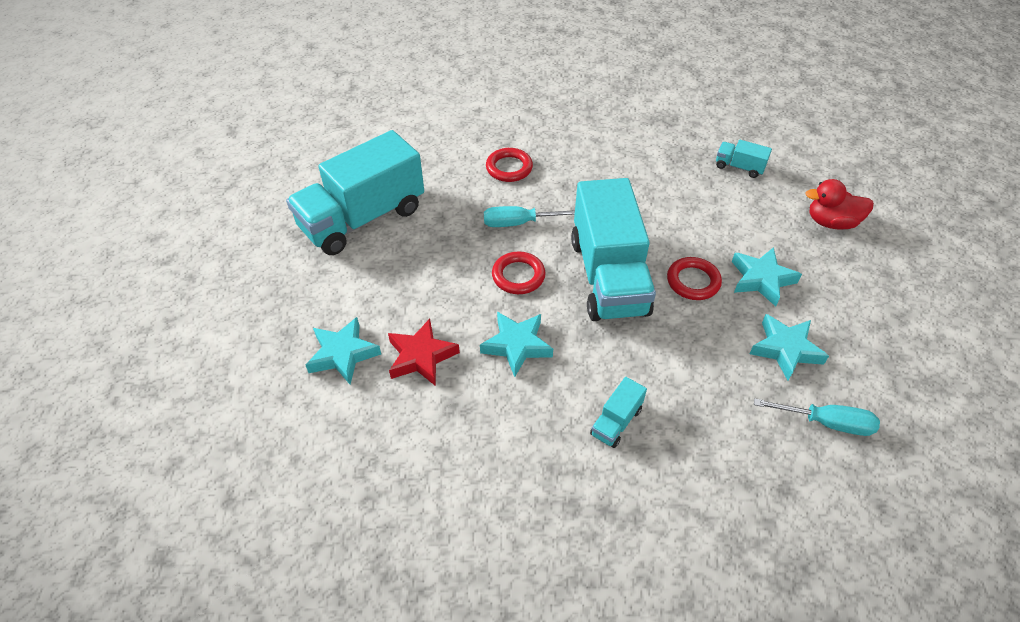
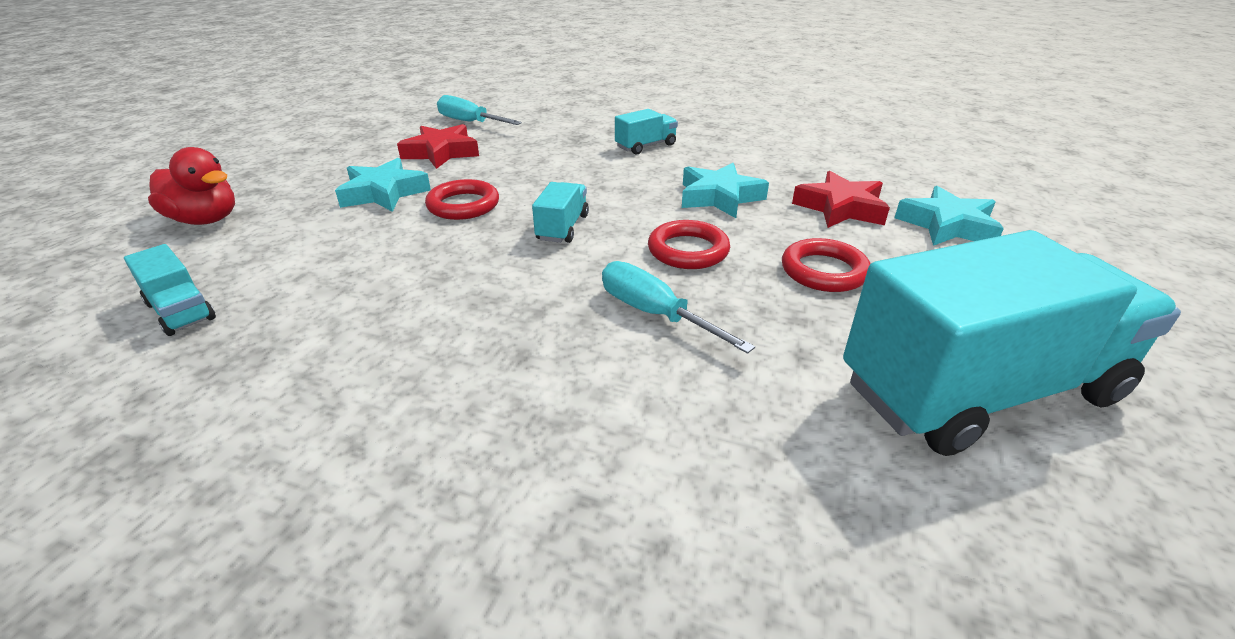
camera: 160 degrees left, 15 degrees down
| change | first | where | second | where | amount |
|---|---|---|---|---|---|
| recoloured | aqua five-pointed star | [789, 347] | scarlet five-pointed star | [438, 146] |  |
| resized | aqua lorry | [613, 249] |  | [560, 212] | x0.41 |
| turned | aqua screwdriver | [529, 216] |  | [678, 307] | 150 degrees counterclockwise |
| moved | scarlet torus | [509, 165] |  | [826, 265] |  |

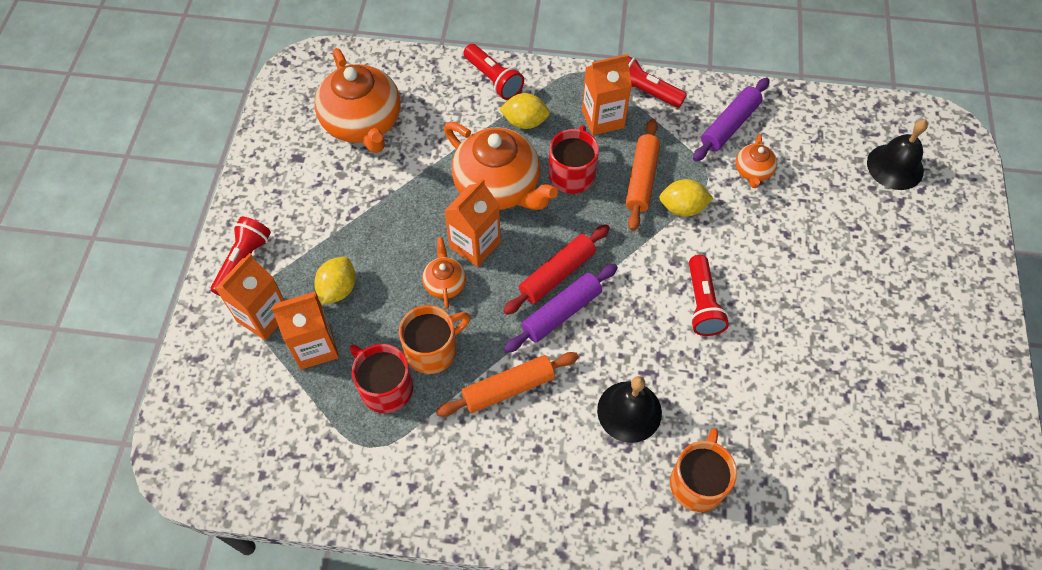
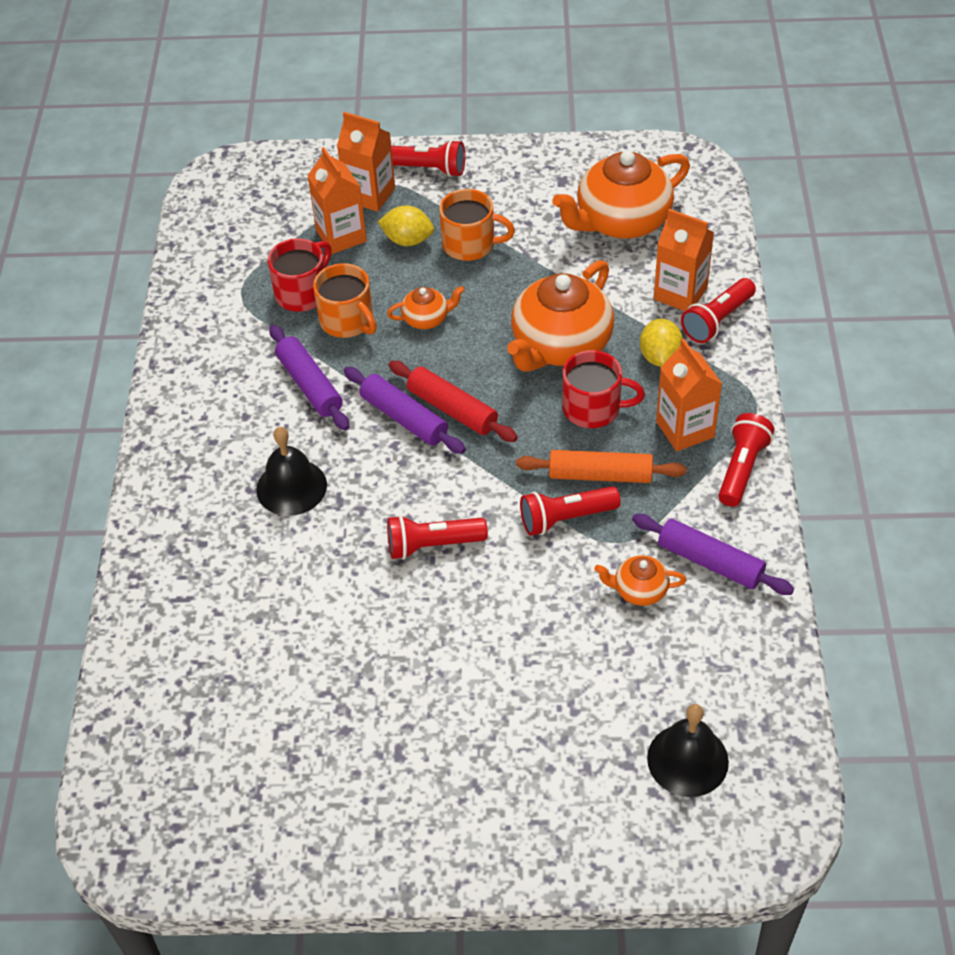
camera: 85 degrees right, 10 degrees down
| change | first | where | second | where | amount |
|---|---|---|---|---|---|
| recoloured | orange dough roller | [507, 384] | royal purple dough roller | [309, 378] |  |
| moved | orange coffee mug | [703, 470] |  | [477, 225] |  |
| replaced | golden lemon | [686, 198] | scarlet torch | [570, 511] |  |
| moved | orange juice carton | [472, 222] |  | [684, 260] |  |

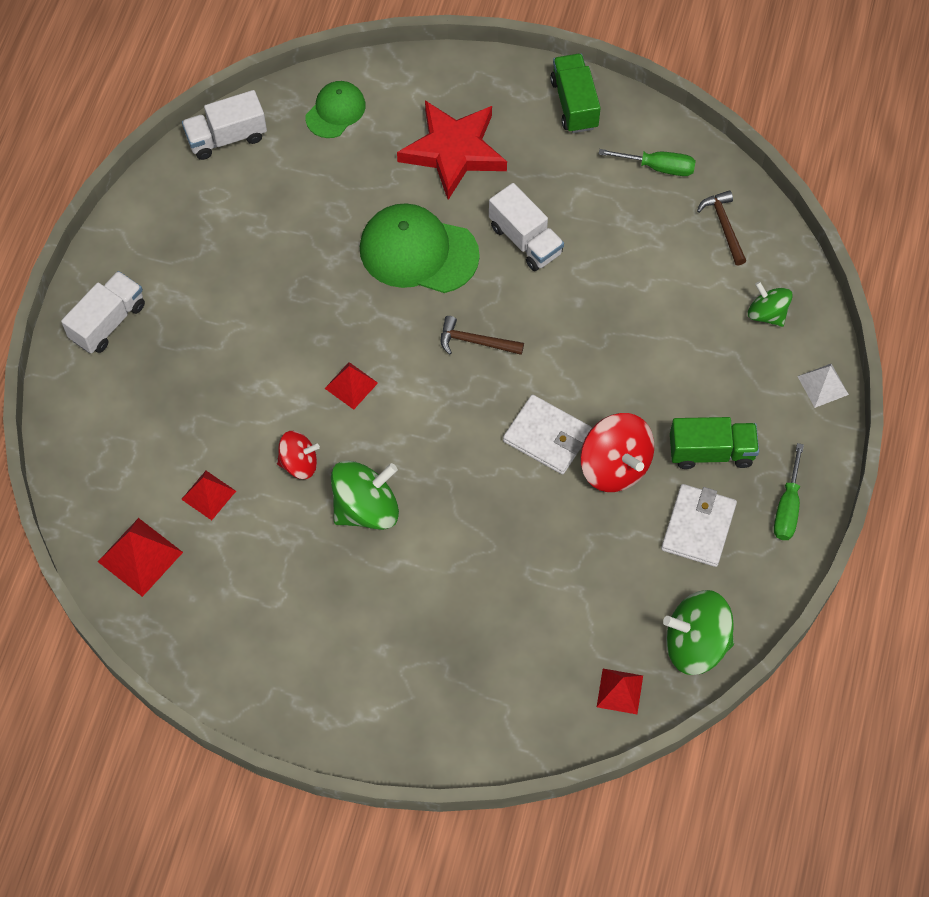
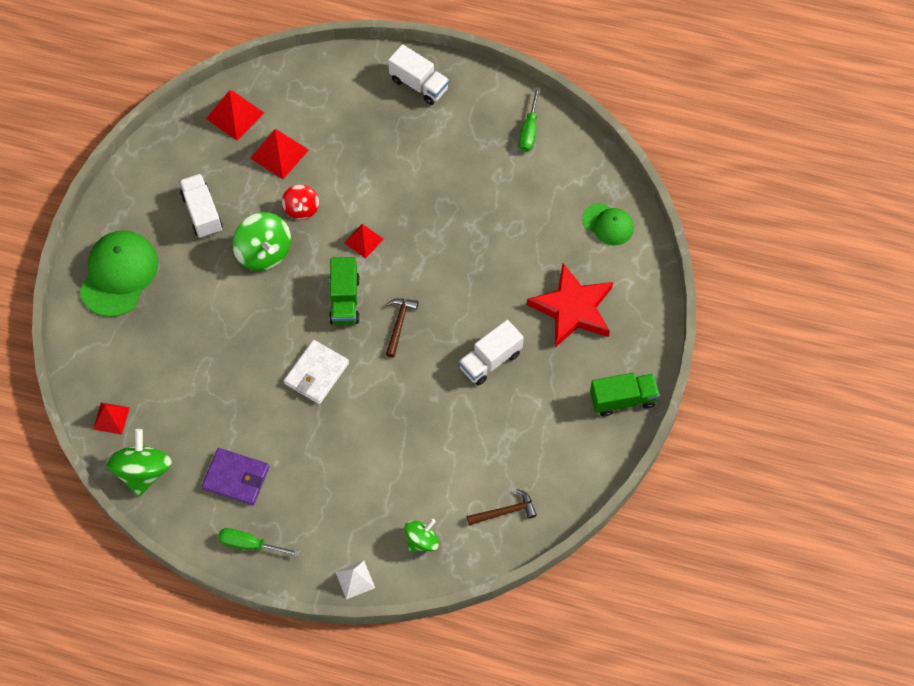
camera: 90 degrees right, 0 degrees up
| change | first | where | second | where | amount |
|---|---|---|---|---|---|
| moved | leaf-green baseball cap | [420, 248] |  | [118, 274] |  |
| moved | snow-white lorry | [224, 125] |  | [201, 206] |  |
| recoloured | snow-white card wallet | [699, 525] | royal purple card wallet | [235, 477] |  |
| resized | scarlet pyramid | [208, 495] |  | [279, 154] | x1.52 |
| moved | leaf-green lorry | [714, 443] |  | [344, 291] |  |
| moved | leaf-green screwdriver | [647, 162] |  | [529, 119] |  |
| removed | scarlet spinning top | [617, 452] |  |  |  |

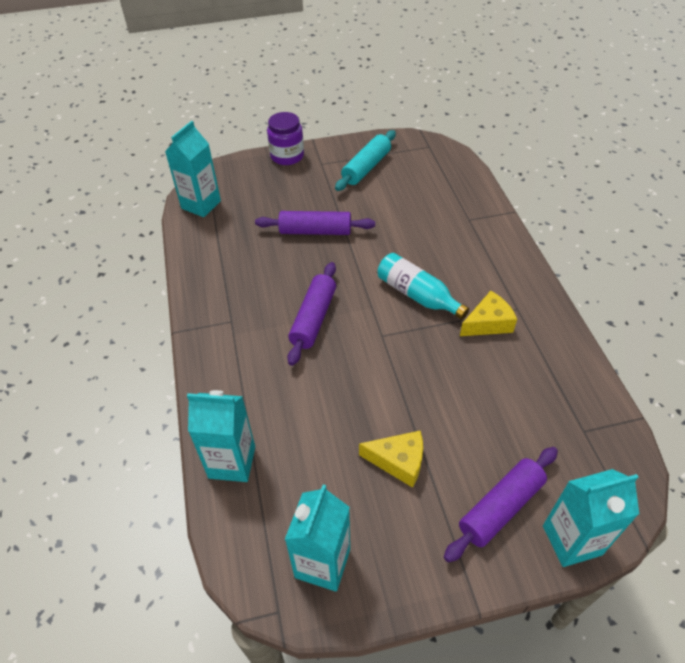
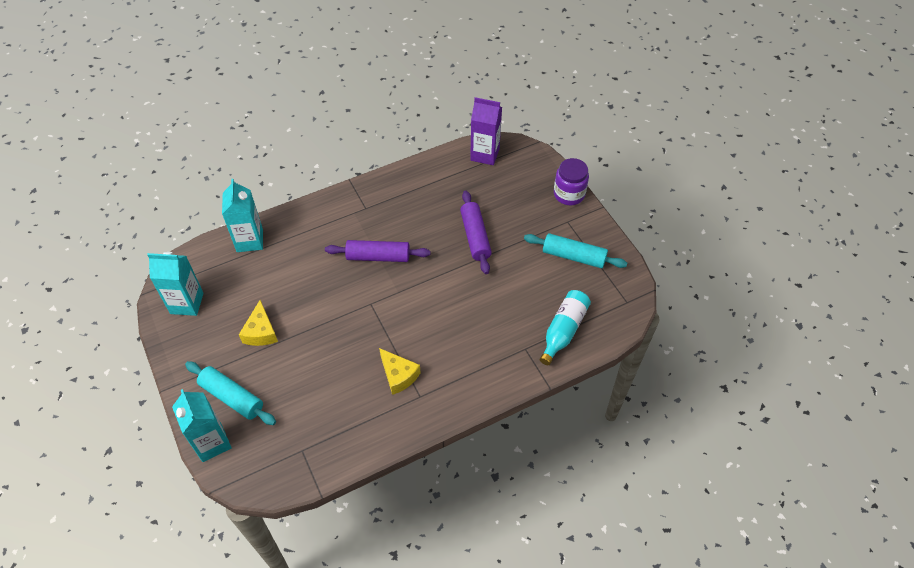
camera: 75 degrees right, 5 degrees up
| change | first | where | second | where | amount |
|---|---|---|---|---|---|
| recoloured | royal purple dough roller | [501, 504] | aqua dough roller | [230, 393] |  |
| recoloured | aqua juice carton | [193, 169] | royal purple juice carton | [486, 131] |  |
| moved | aqua drink bottle | [423, 286] |  | [565, 327] |  |

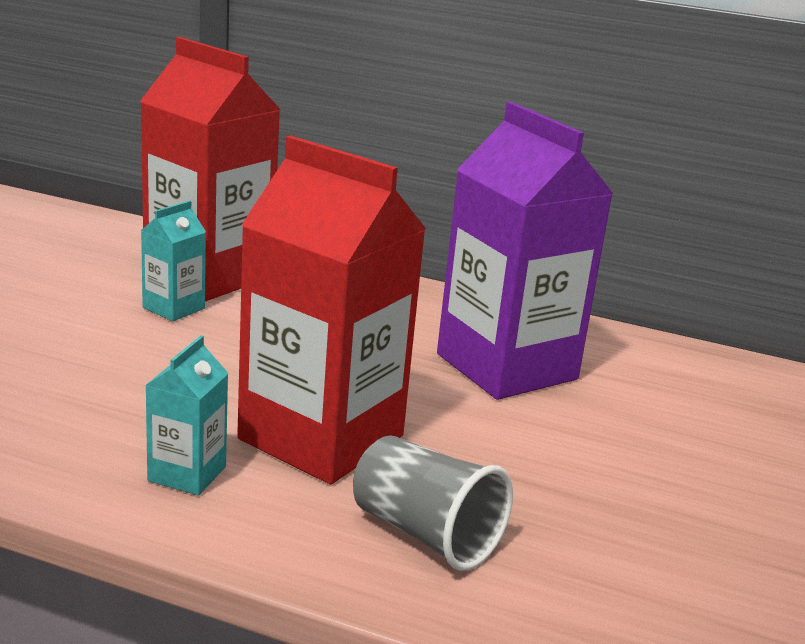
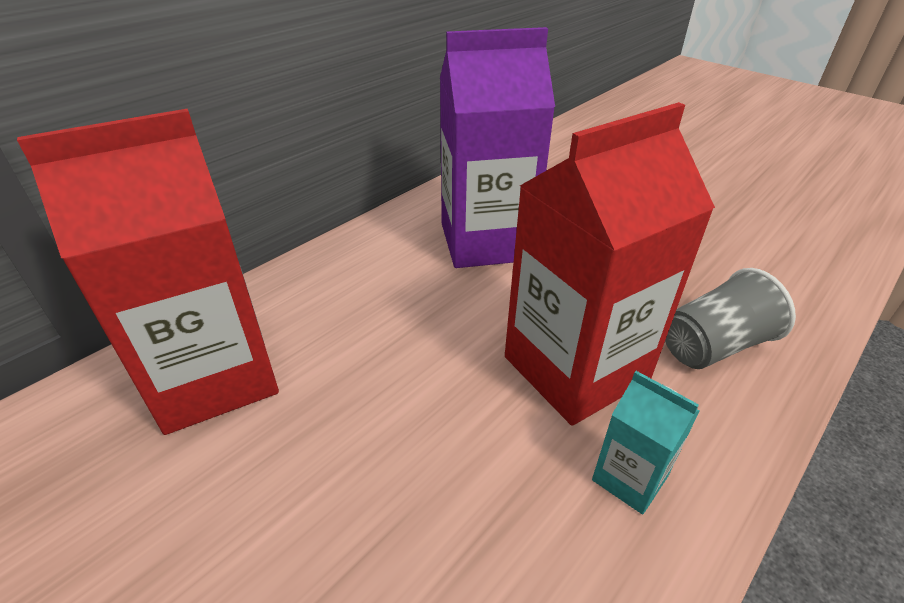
camera: 65 degrees left, 15 degrees up
| change | first | where | second | where | amount |
|---|---|---|---|---|---|
| removed | aqua juice carton | [173, 261] |  |  |  |

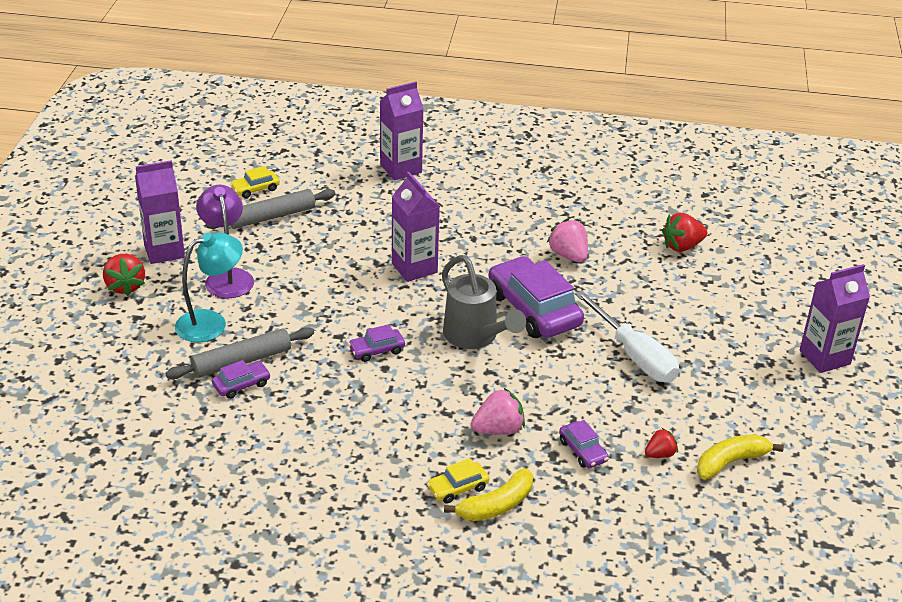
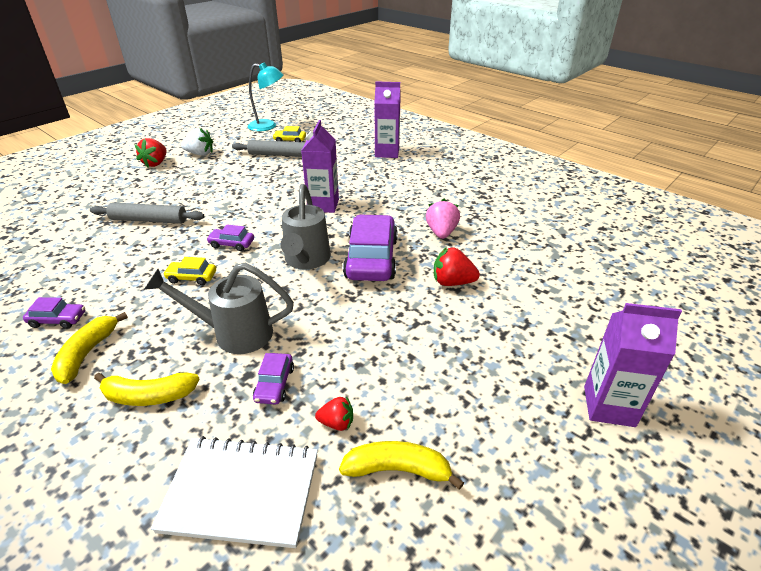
camera: 35 degrees right, 0 degrees up
| change | first | where | second | where | amount |
|---|---|---|---|---|---|
| moved | royal purple automobile | [241, 379] |  | [54, 313] |  |
| added |  |  | golden banana fruit | [89, 348] |  |
| replaced | rose-pink toy strawberry | [498, 411] | ash-grey sprinkling can | [219, 308] |  |
| added |  |  | snow-white notepad | [234, 492] |  |
| moved | golden automobile | [458, 481] |  | [189, 271] |  |
| replaced | royal purple juice carton | [160, 212] | snow-white toy strawberry | [197, 142] |  |
| moved | aqua desk lamp | [209, 287] |  | [265, 96] |  |
| moved | scarlet toy strawberry | [684, 232] |  | [457, 266] |  |
| removed | royal purple desk lamp | [225, 241] |  |  |  |
| removed | snow-white screwdriver | [627, 336] |  |  |  |

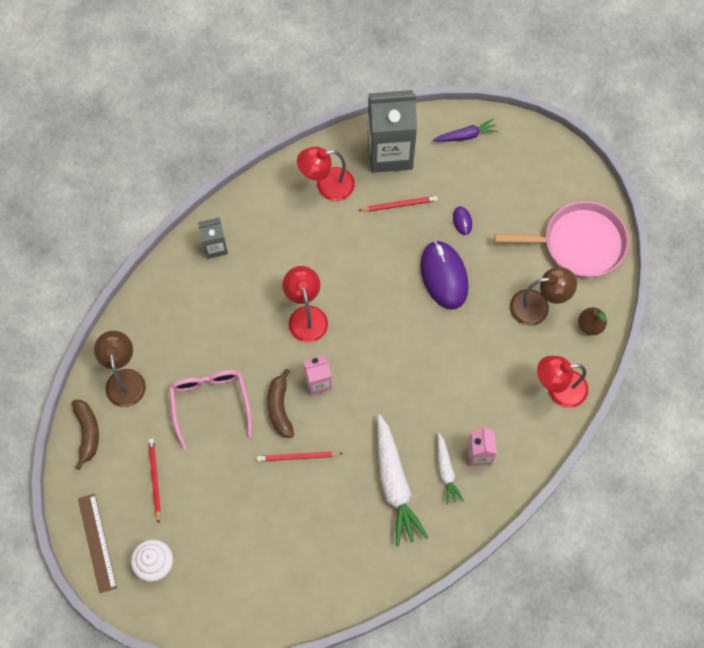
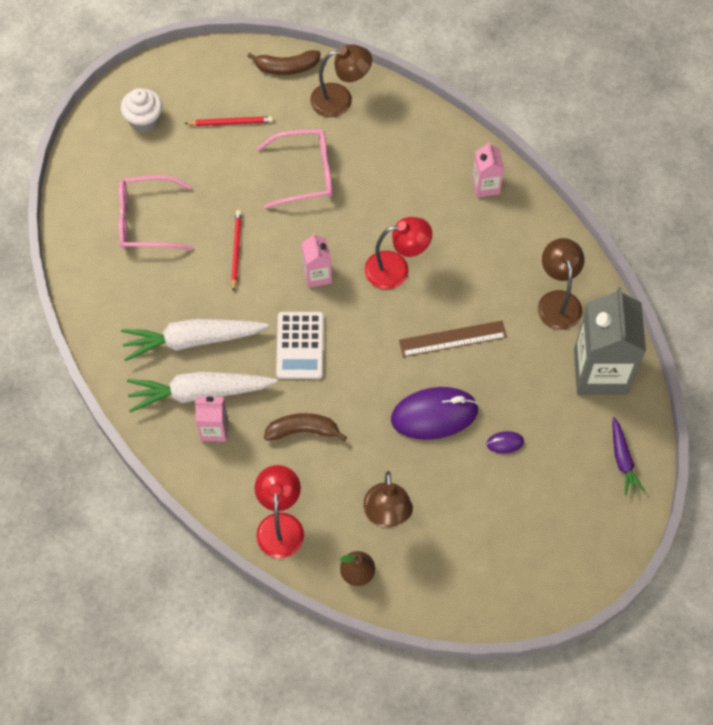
camera: 95 degrees right, 5 degrees down
| change | first | where | second | where | amount |
|---|---|---|---|---|---|
| added |  |  | rose-pink glasses | [155, 212] |  |
| resized | snow-white toy carrot | [451, 469] |  | [202, 392] | x1.82 |
| moved | dark brown banana fruit | [280, 403] |  | [305, 427] |  |
| added |  |  | snow-white adding machine | [300, 345] |  |
| moved | dark brown measuring stick | [97, 543] |  | [453, 339] |  |
| recoloured | ash-grey juice carton | [213, 238] | rose-pink juice carton | [488, 170] |  |
| recoloured | scarlet desk lamp | [326, 174] | dark brown desk lamp | [561, 284] |  |
| removed | scarlet wooden pencil | [398, 204] |  |  |  |
| removed | rose-pink skillet | [561, 239] |  |  |  |

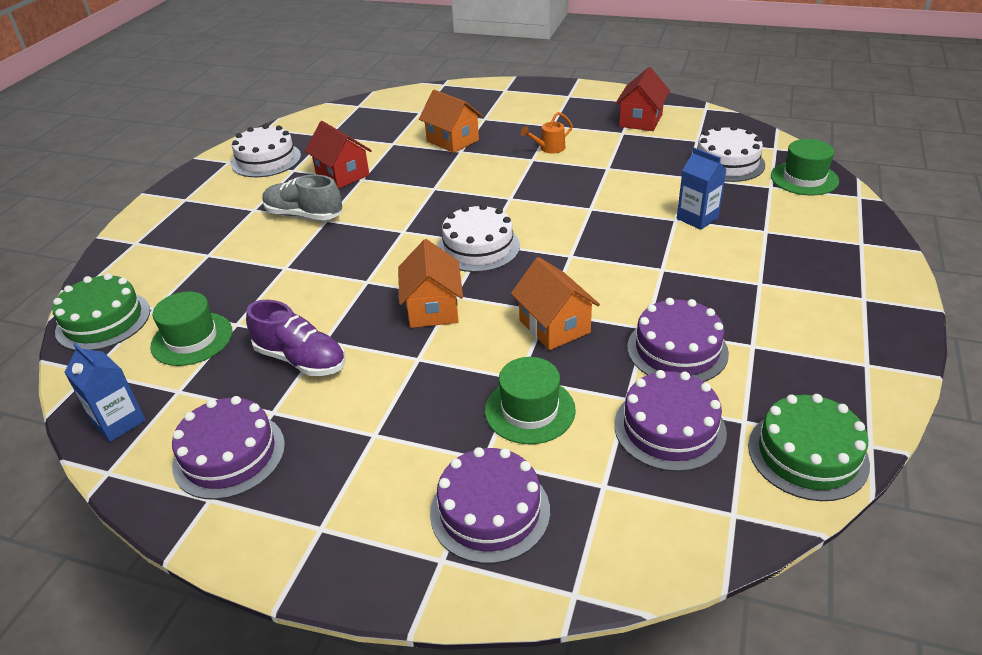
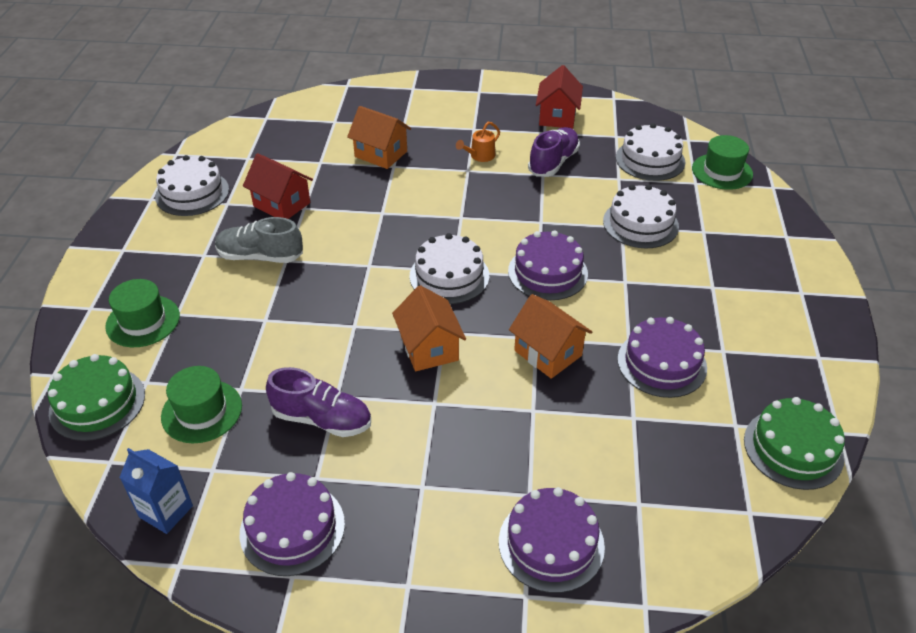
camera: 15 degrees left, 5 degrees up
| change | first | where | second | where | amount |
|---|---|---|---|---|---|
| moved | leaf-green hat | [530, 400] |  | [142, 313] |  |
| moved | royal purple gateau | [670, 421] |  | [548, 265] |  |
| added |  |  | royal purple shoe | [554, 152] |  |
| replaced | royal blue juice carton | [702, 189] | snow-white gateau | [641, 216] |  |

